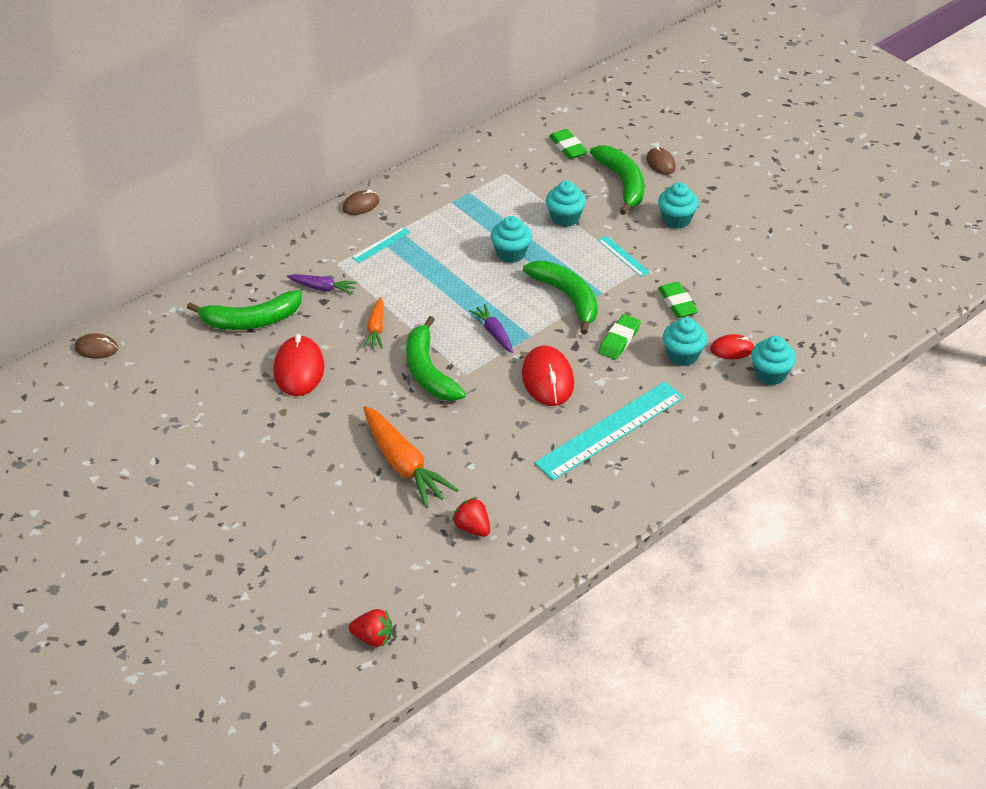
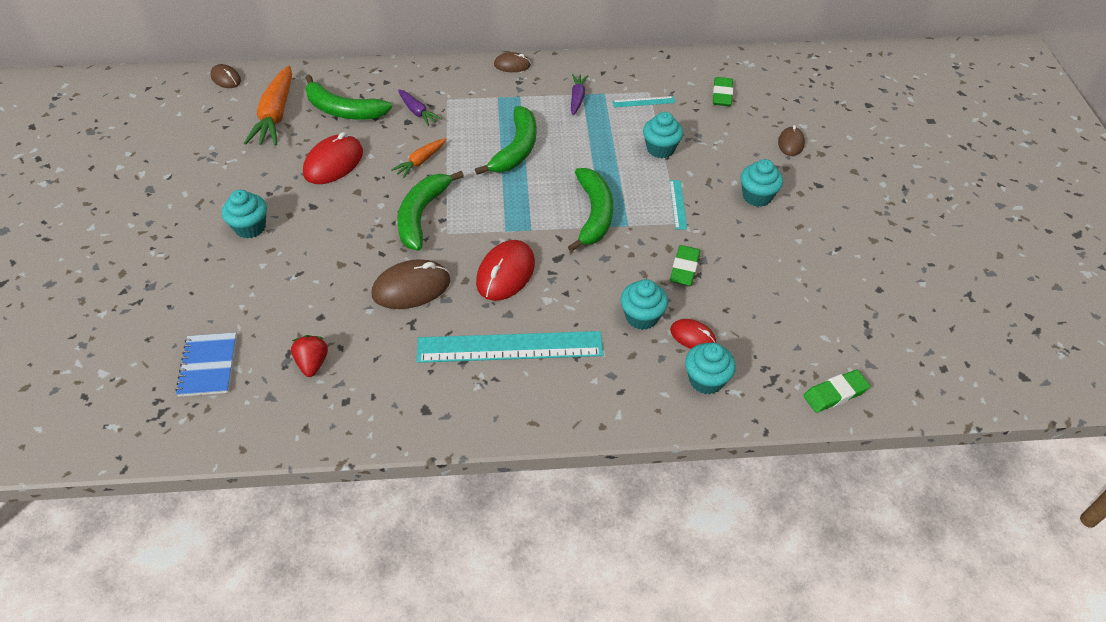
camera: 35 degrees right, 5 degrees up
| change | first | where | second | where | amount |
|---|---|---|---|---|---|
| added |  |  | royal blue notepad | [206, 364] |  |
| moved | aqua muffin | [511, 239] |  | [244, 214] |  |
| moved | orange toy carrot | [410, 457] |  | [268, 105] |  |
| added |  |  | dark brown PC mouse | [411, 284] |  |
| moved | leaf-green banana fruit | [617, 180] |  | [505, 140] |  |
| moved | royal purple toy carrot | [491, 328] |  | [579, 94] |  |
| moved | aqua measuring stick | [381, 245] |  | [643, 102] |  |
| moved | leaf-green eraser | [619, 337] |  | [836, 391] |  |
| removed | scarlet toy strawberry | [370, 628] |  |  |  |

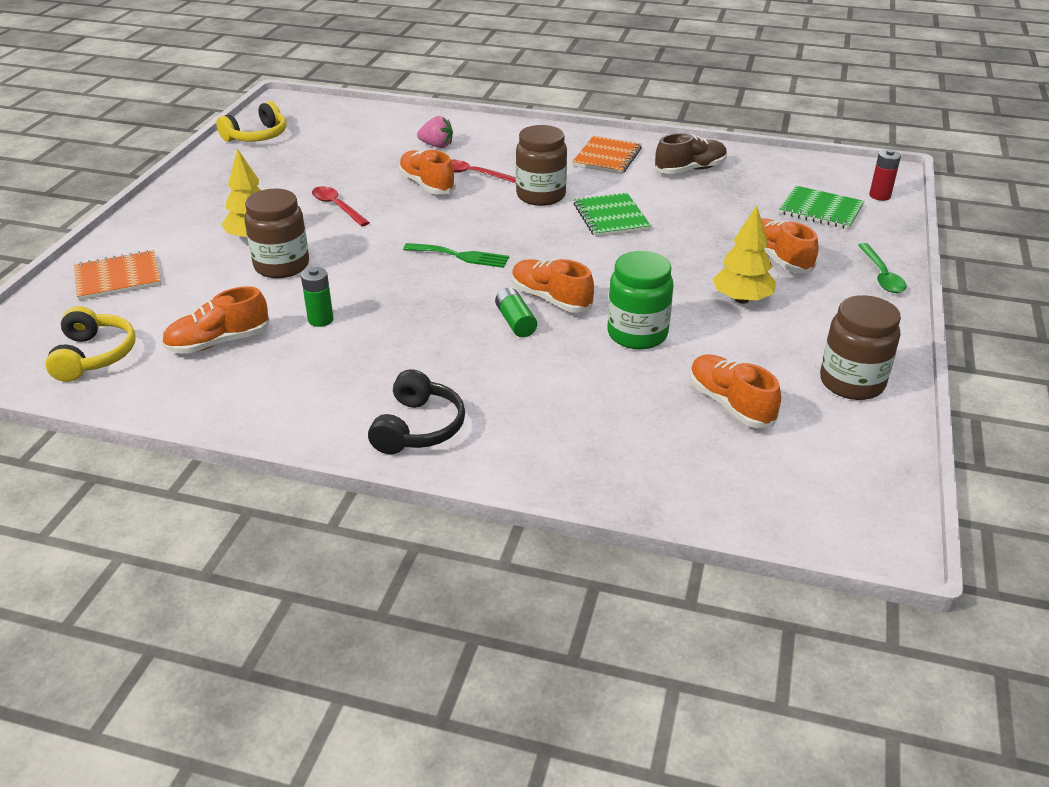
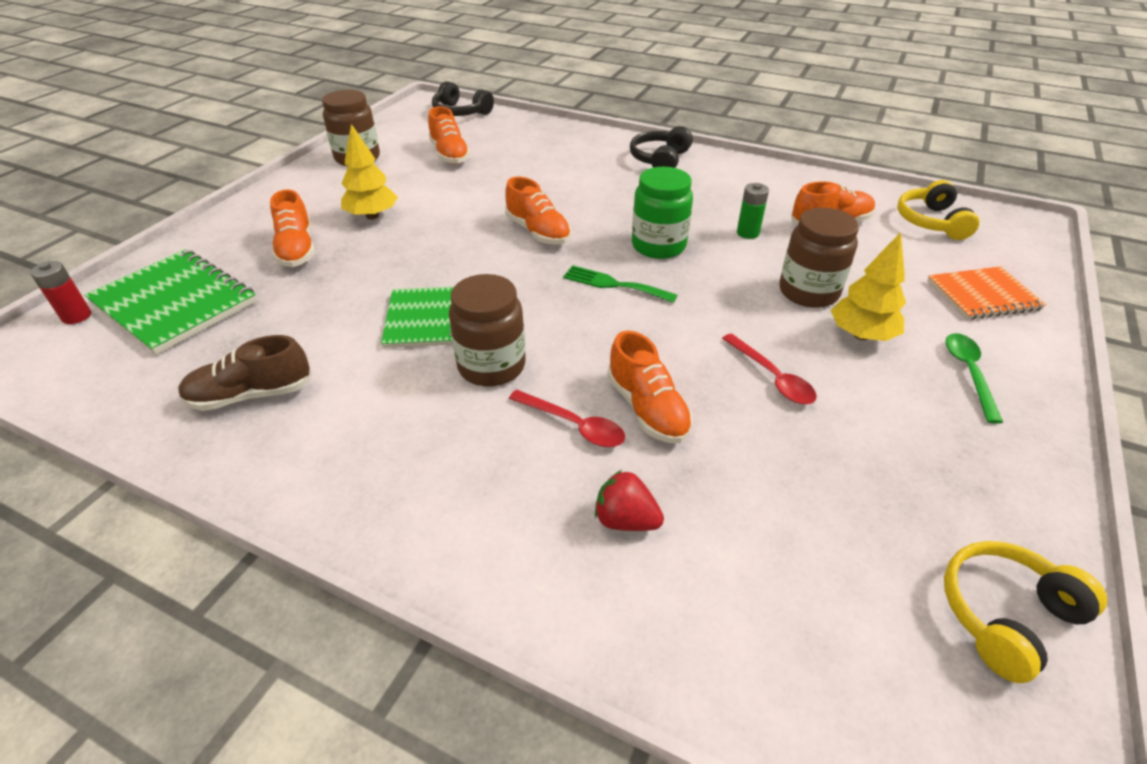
camera: 170 degrees left, 5 degrees up
| change | first | where | second | where | amount |
|---|---|---|---|---|---|
| resized | leaf-green notepad | [821, 207] |  | [170, 302] | x1.55 |
| added |  |  | ebony headphones | [463, 98] |  |
| recoloured | rose-pink toy strawberry | [435, 132] | scarlet toy strawberry | [629, 500] |  |
| moved | leaf-green preserve jar | [640, 300] |  | [662, 213] |  |
| moved | leaf-green teaspoon | [882, 268] |  | [974, 378] |  |
| removed | leaf-green battery | [516, 312] |  |  |  |
| removed | orange notepad | [607, 155] |  |  |  |

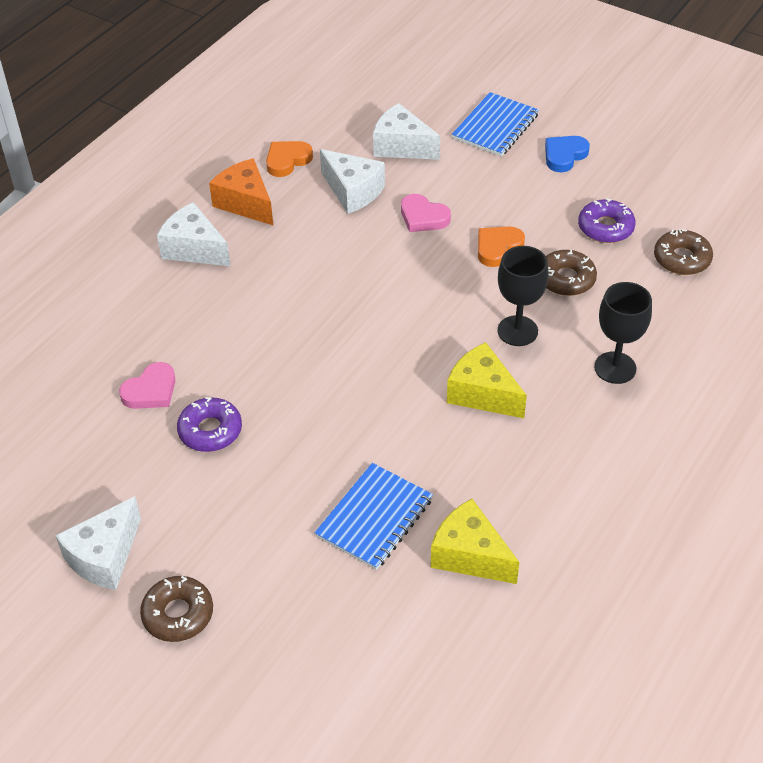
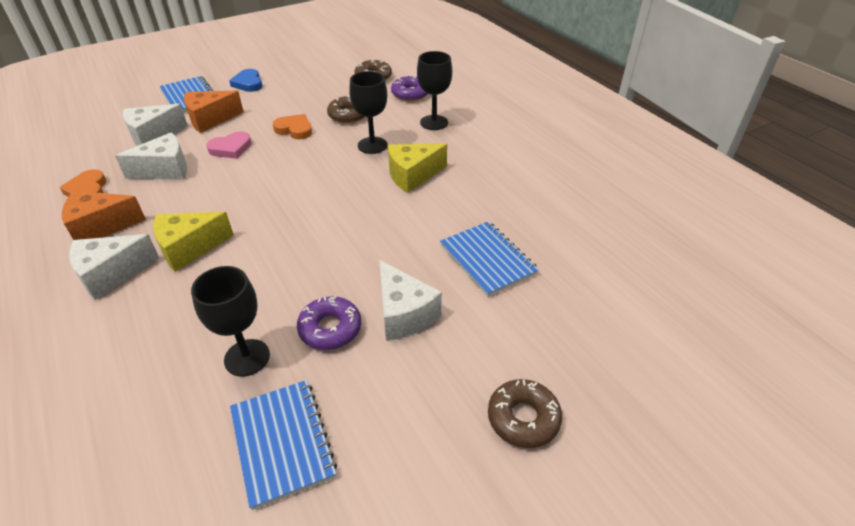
camera: 65 degrees left, 5 degrees down
| change | first | where | second | where | amount |
|---|---|---|---|---|---|
| moved | golden piece of cheese | [475, 541] |  | [193, 242] |  |
| added |  |  | orange piece of cheese | [214, 112] |  |
| replaced | rose-pink love heart | [147, 385] | ebony goblet | [230, 321] |  |
| added |  |  | royal blue notepad | [283, 445] |  |
| turned | orange love heart | [501, 246] |  | [292, 126] | 135 degrees clockwise |
| moved | snow-white piece of cheese | [98, 543] |  | [410, 300] |  |
| moved | royal purple doughnut | [607, 220] |  | [409, 88] |  |

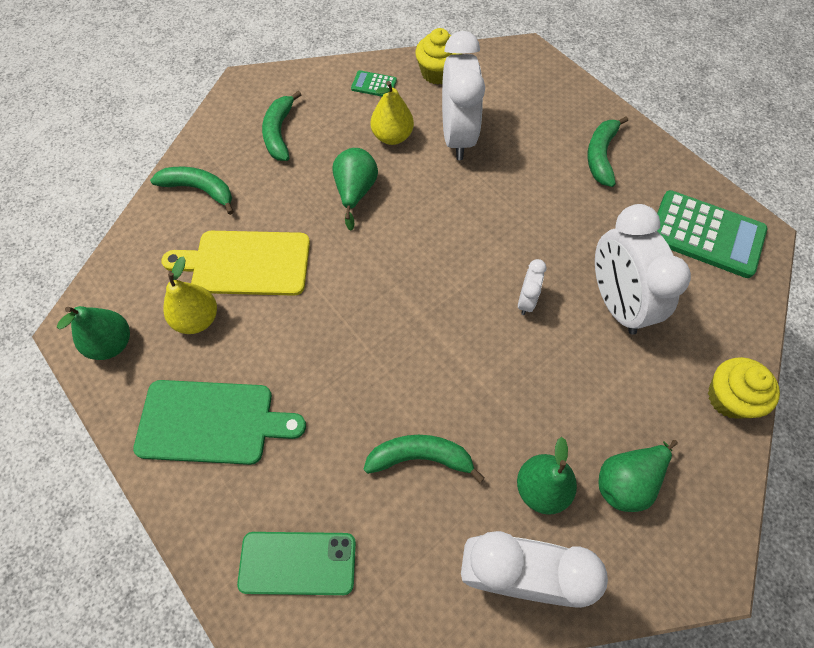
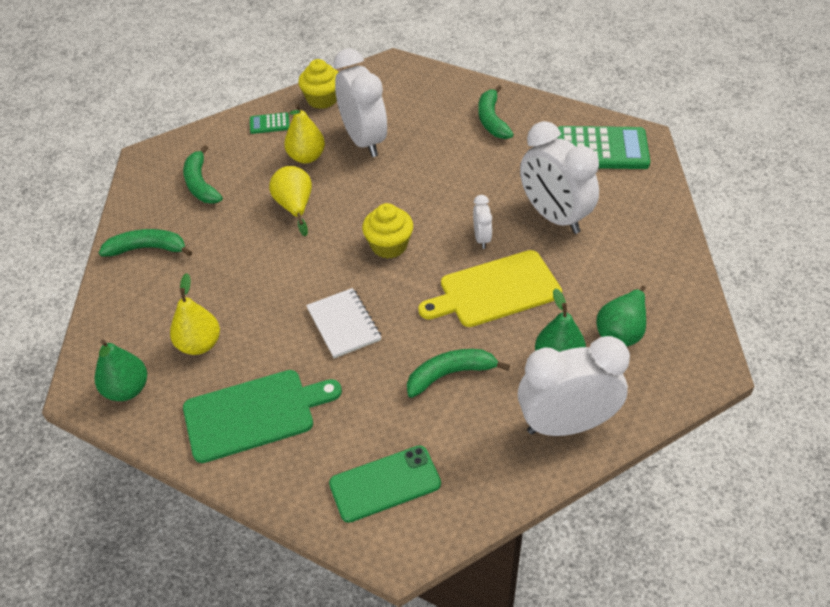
camera: 20 degrees left, 15 degrees down
| change | first | where | second | where | amount |
|---|---|---|---|---|---|
| recoloured | leaf-green toy pear | [355, 189] | golden toy pear | [290, 201] |  |
| added |  |  | snow-white notepad | [343, 323] |  |
| moved | golden muffin | [744, 388] |  | [387, 231] |  |
| moved | golden chopping board | [236, 263] |  | [490, 288] |  |

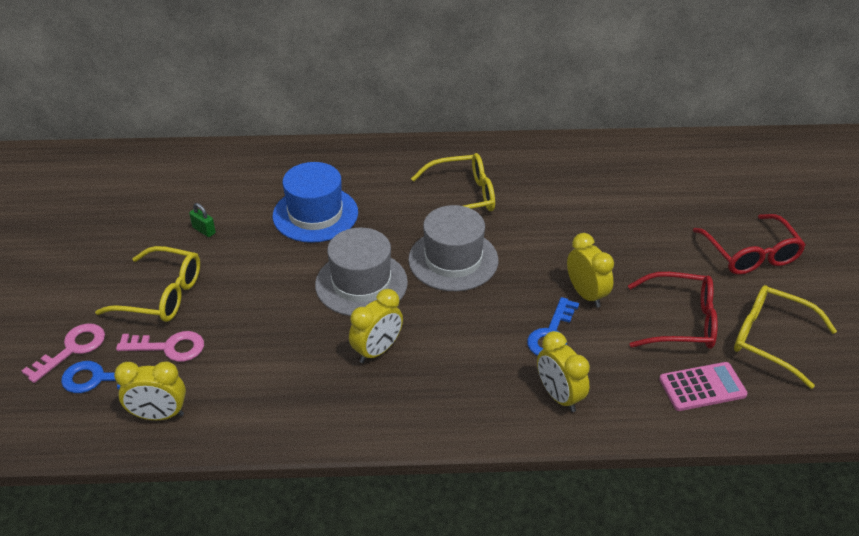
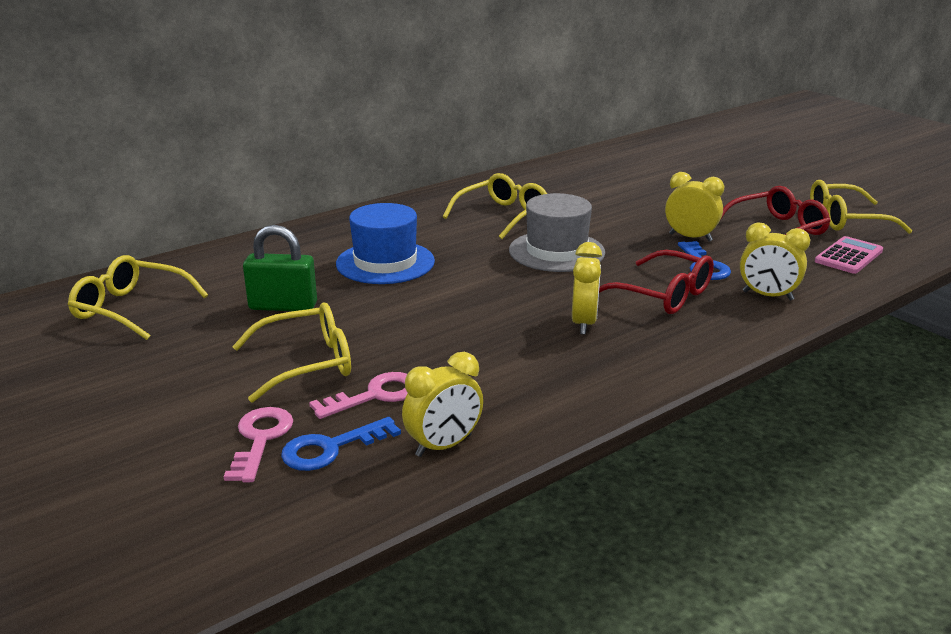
camera: 35 degrees left, 15 degrees down
| change | first | where | second | where | amount |
|---|---|---|---|---|---|
| added |  |  | golden glasses | [138, 297] |  |
| resized | leaf-green small lock | [202, 220] |  | [280, 268] | x2.05 |
| moved | scarlet glasses | [749, 244] |  | [656, 282] |  |
| removed | ash-grey hat | [361, 272] |  |  |  |

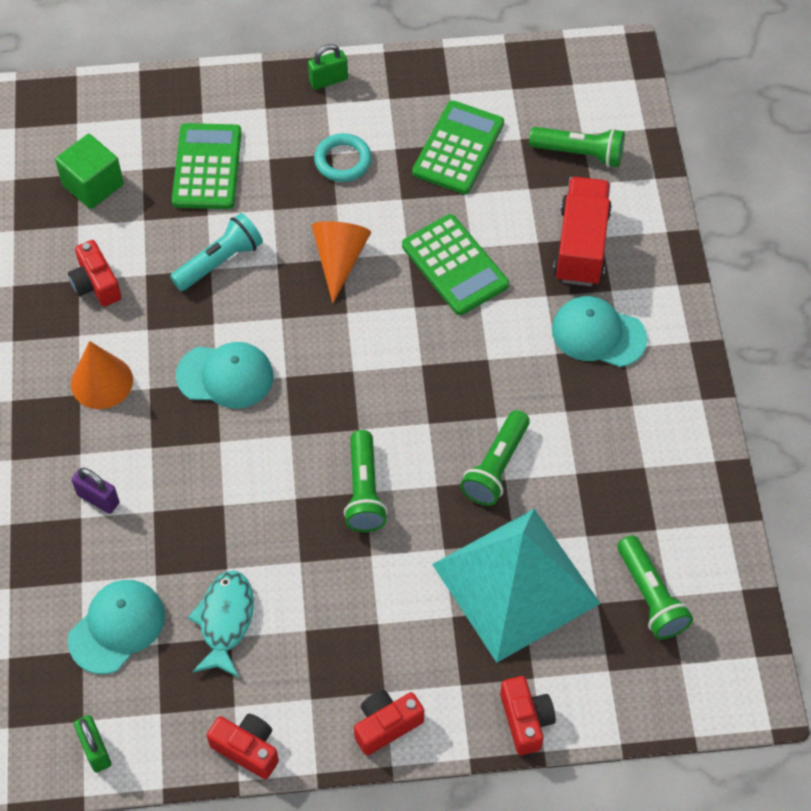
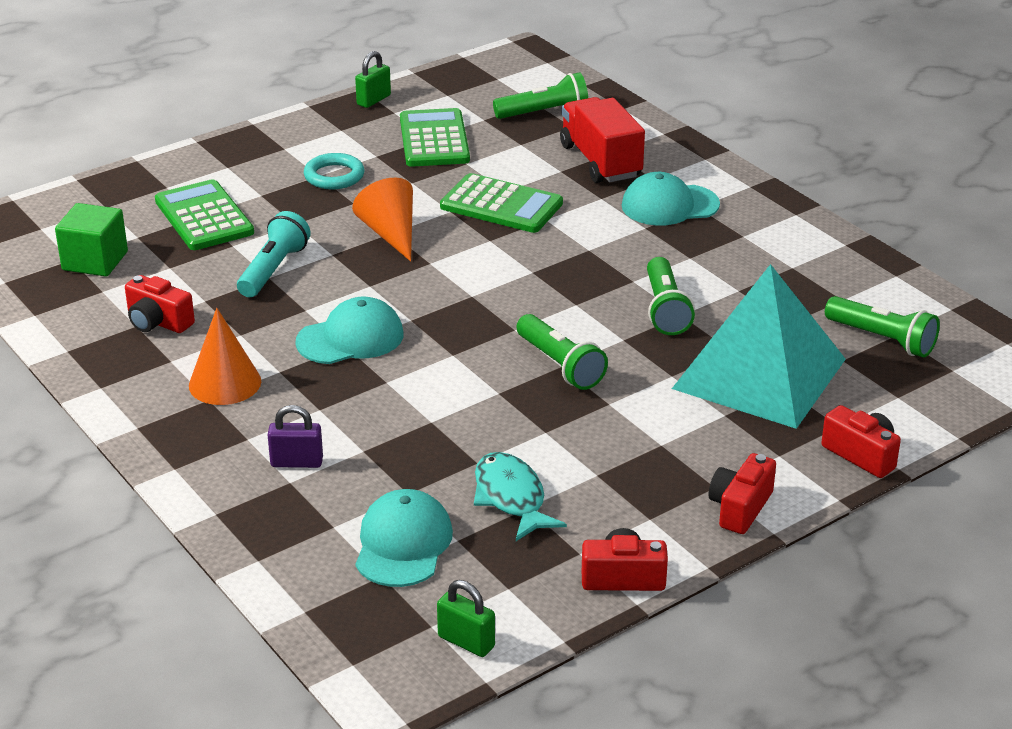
camera: 30 degrees left, 25 degrees down
| change | first | where | second | where | amount |
|---|---|---|---|---|---|
| moved | leaf-green small lock | [328, 67] |  | [373, 79] |  |

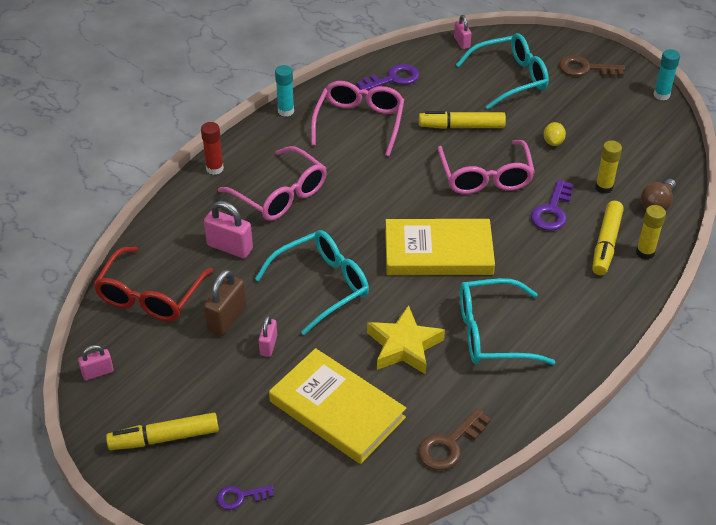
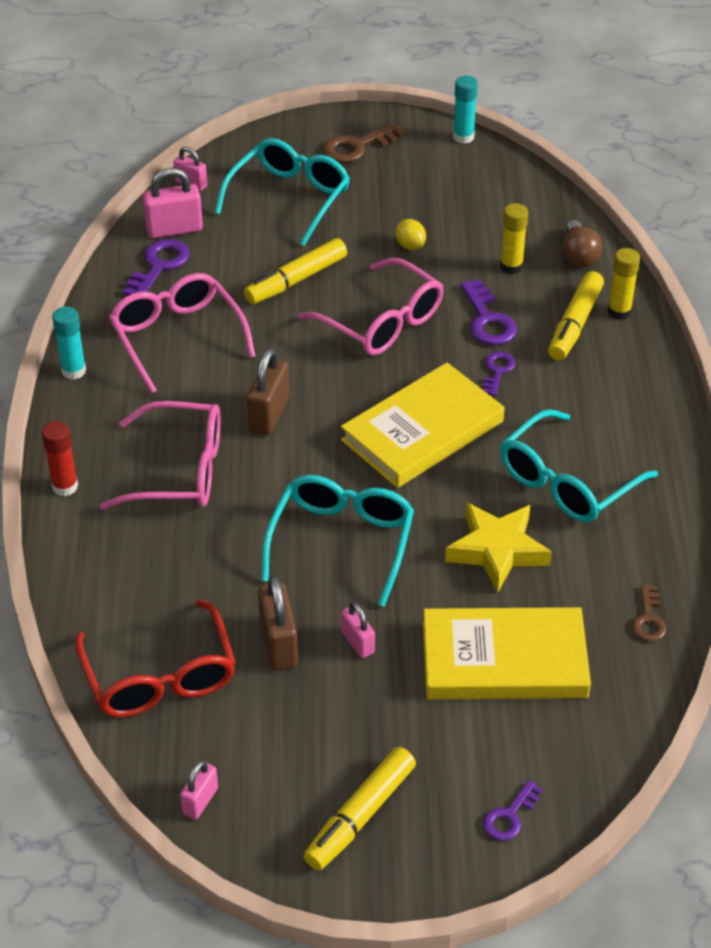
camera: 40 degrees left, 0 degrees up
| change | first | where | second | where | amount |
|---|---|---|---|---|---|
| moved | rose-pink small lock | [228, 229] |  | [173, 203] |  |
| added |  |  | dark brown small lock | [268, 391] |  |
| added |  |  | royal purple key | [499, 374] |  |
| turned | golden marker pen | [608, 238] |  | [576, 316] | 45 degrees clockwise |
| resized | dark brown key | [454, 439] |  | [649, 613] | x0.63 |

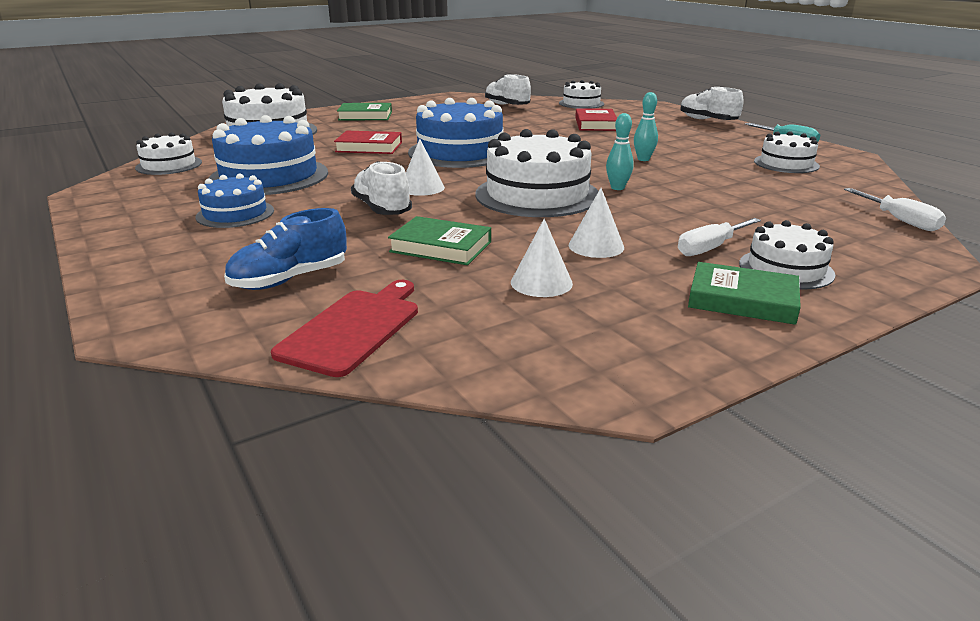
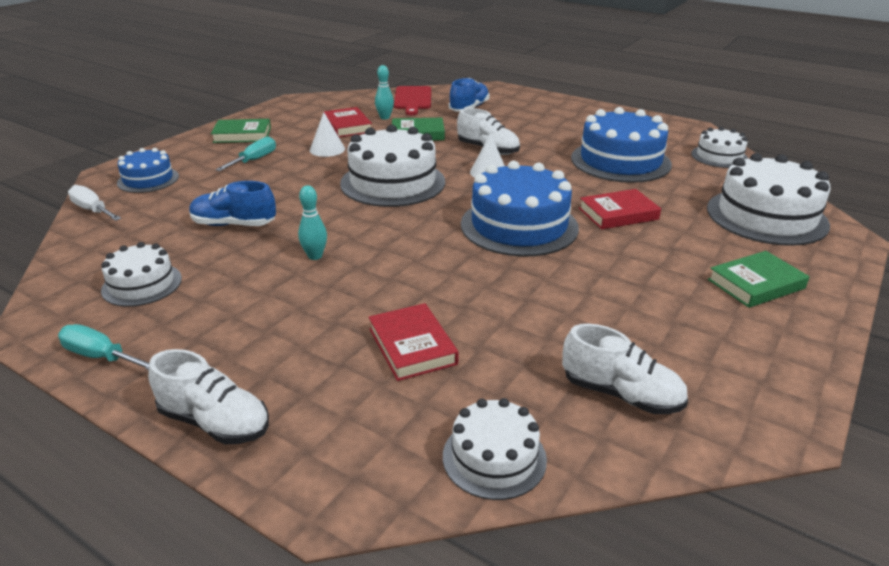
camera: 155 degrees right, 5 degrees up
| change | first | where | second | where | amount |
|---|---|---|---|---|---|
| moved | royal blue gateau | [234, 201] |  | [148, 170] |  |
| added |  |  | royal blue shoe | [232, 203] |  |
| recoloured | snow-white screwdriver | [719, 237] | aqua screwdriver | [246, 153] |  |
| replaced | snow-white cone | [542, 258] | scarlet hardcover | [348, 122] |  |
| moved | aqua bowling pin | [620, 151] |  | [384, 92] |  |
| removed | snow-white gateau | [787, 255] |  |  |  |

